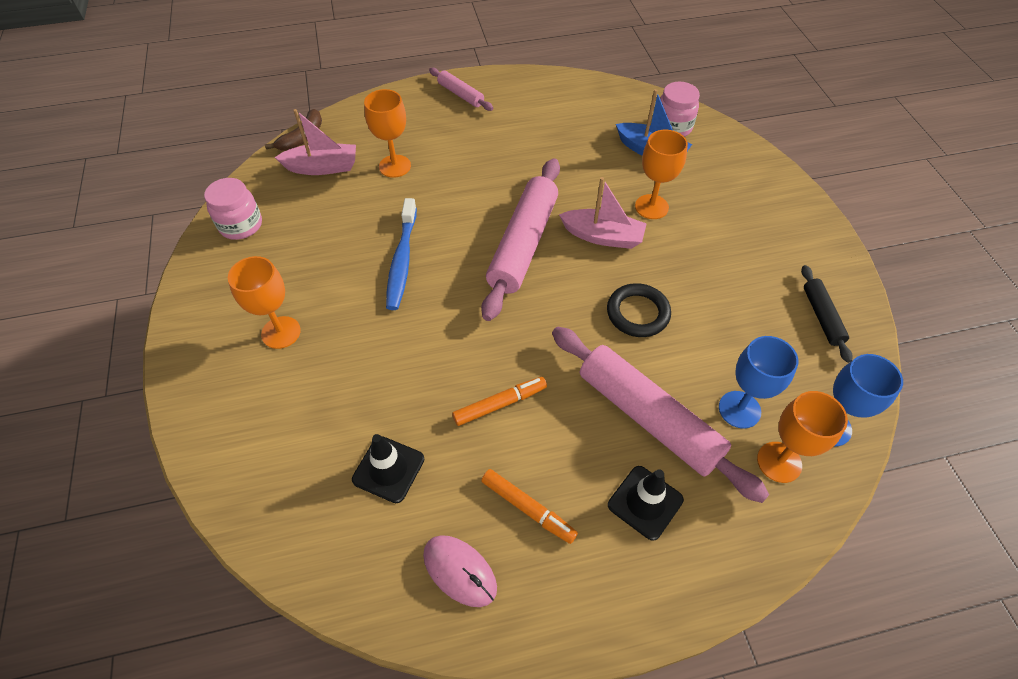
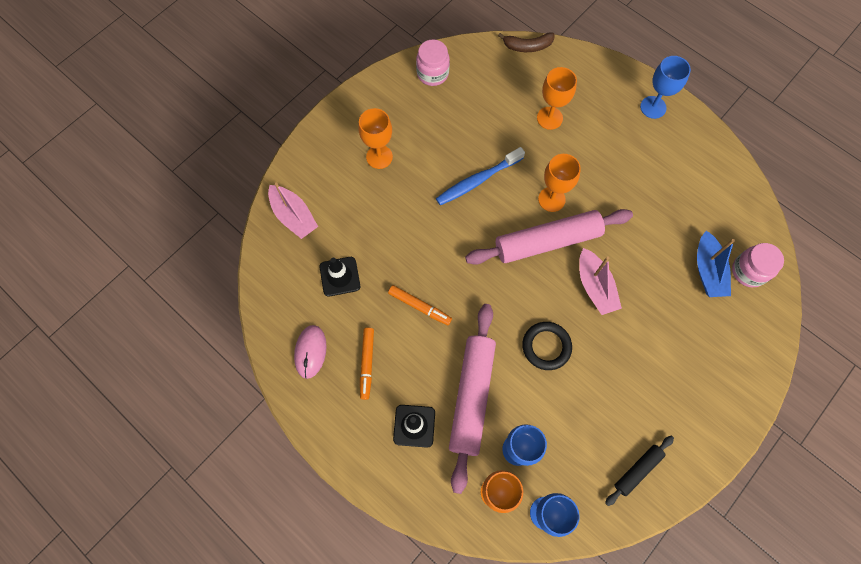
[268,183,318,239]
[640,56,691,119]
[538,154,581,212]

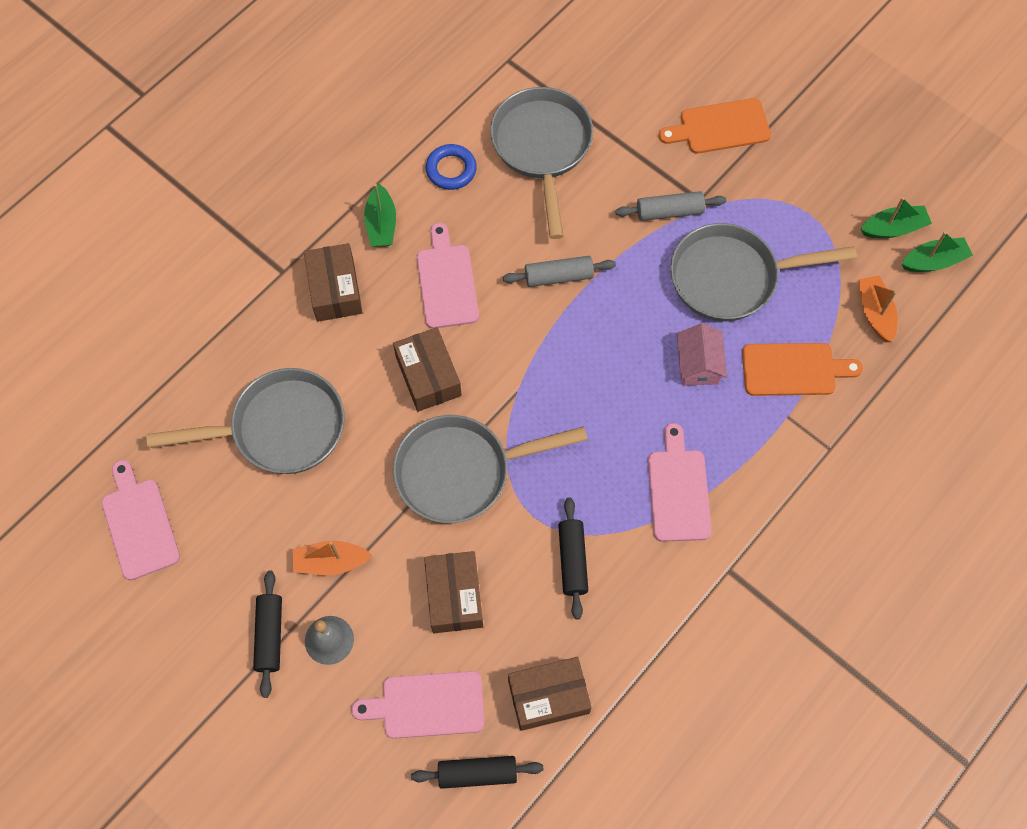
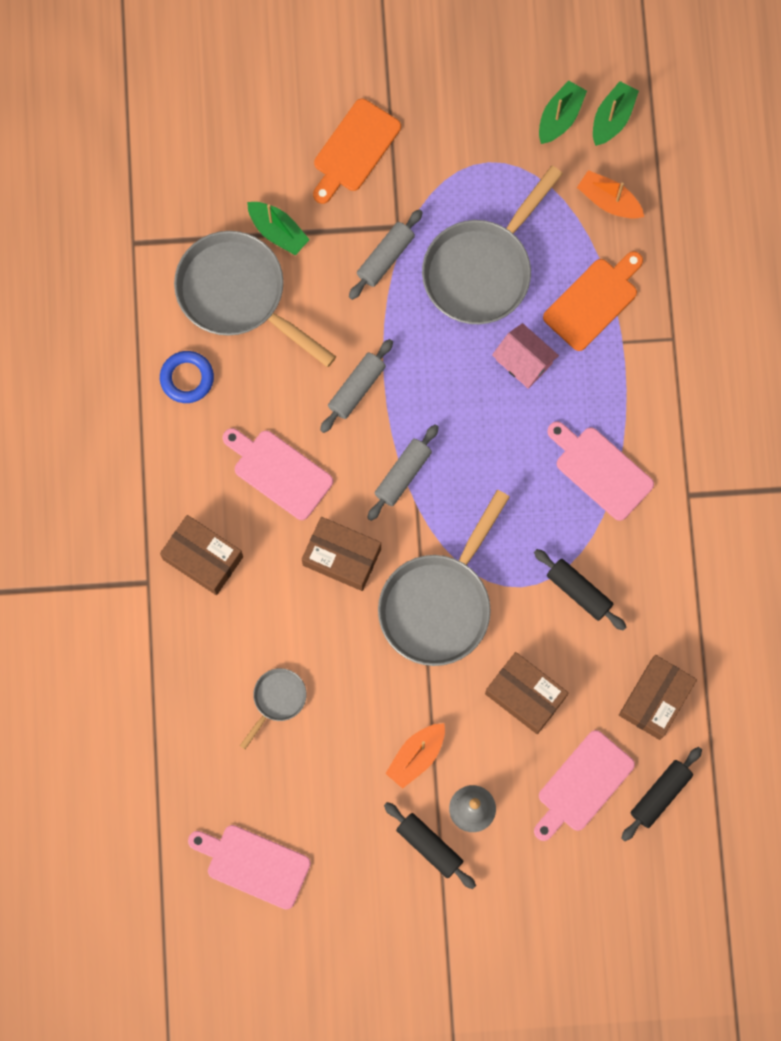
[240,668,306,749]
[247,202,310,255]
[368,424,439,521]

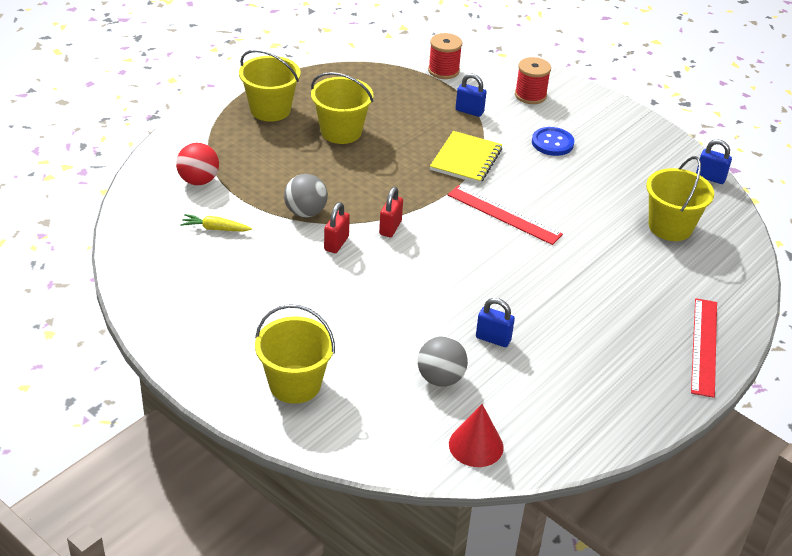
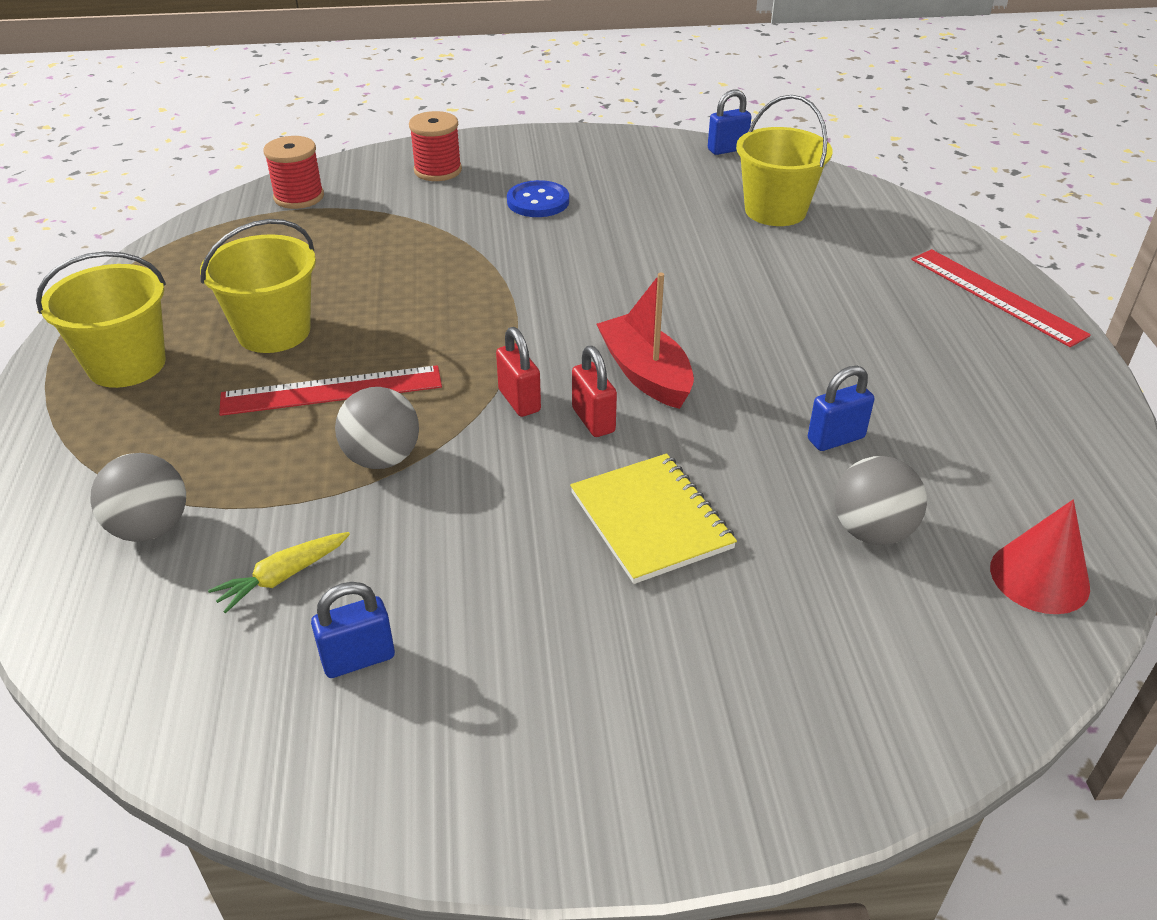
[91,453,186,542]
[255,304,335,404] (first image)
[572,346,617,437]
[570,454,737,584]
[219,365,442,416]
[311,582,395,678]
[597,273,694,409]

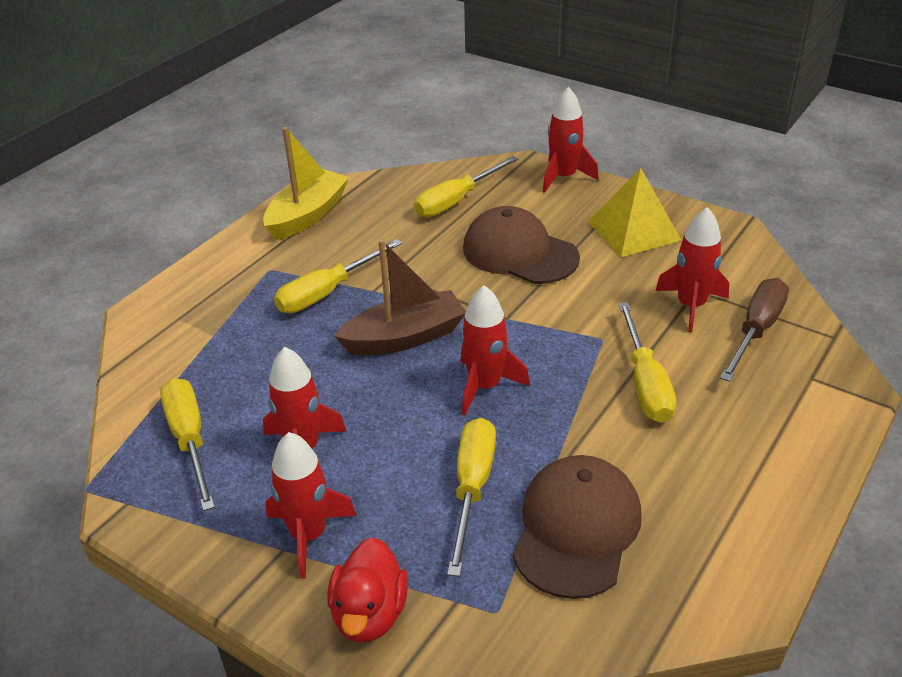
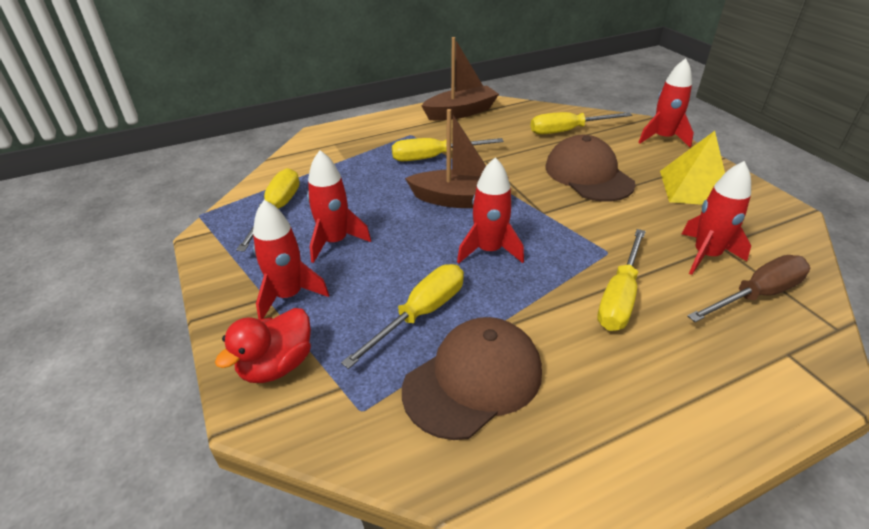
[421,37,499,121]

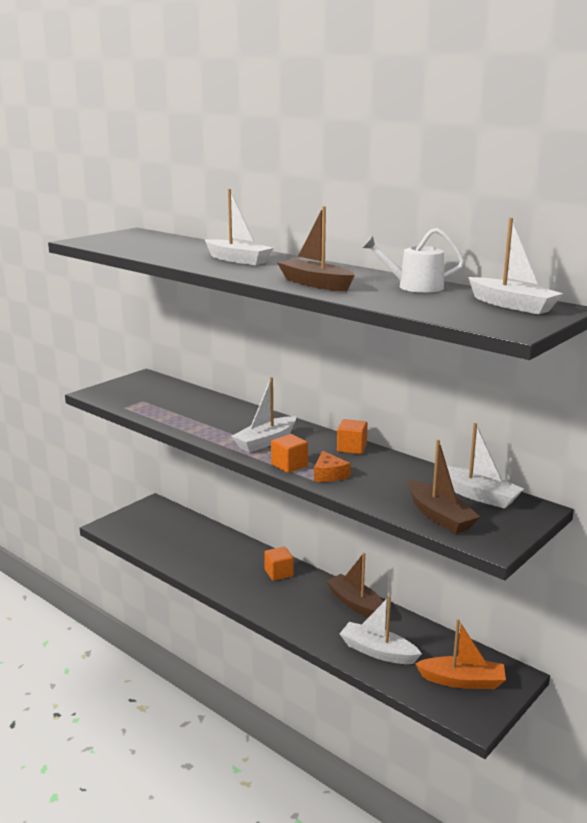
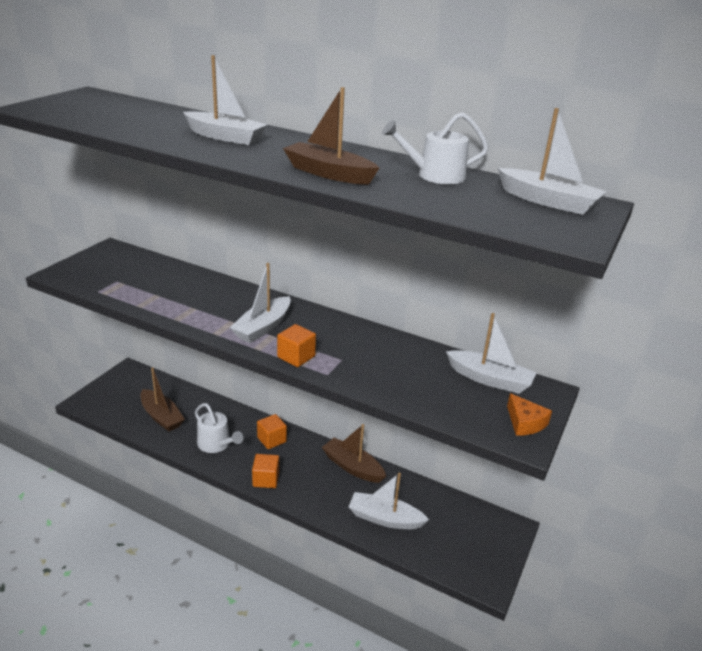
[507,393,552,436]
[252,454,279,488]
[140,368,185,431]
[415,619,506,689] (first image)
[195,403,243,453]

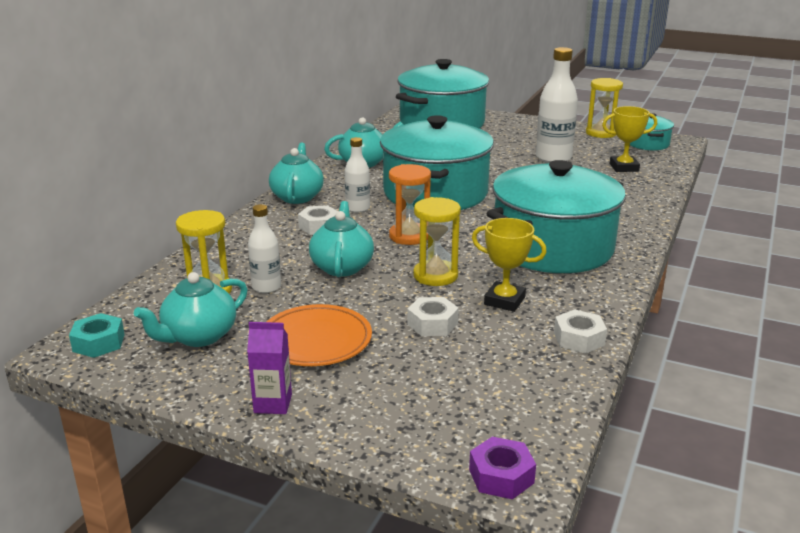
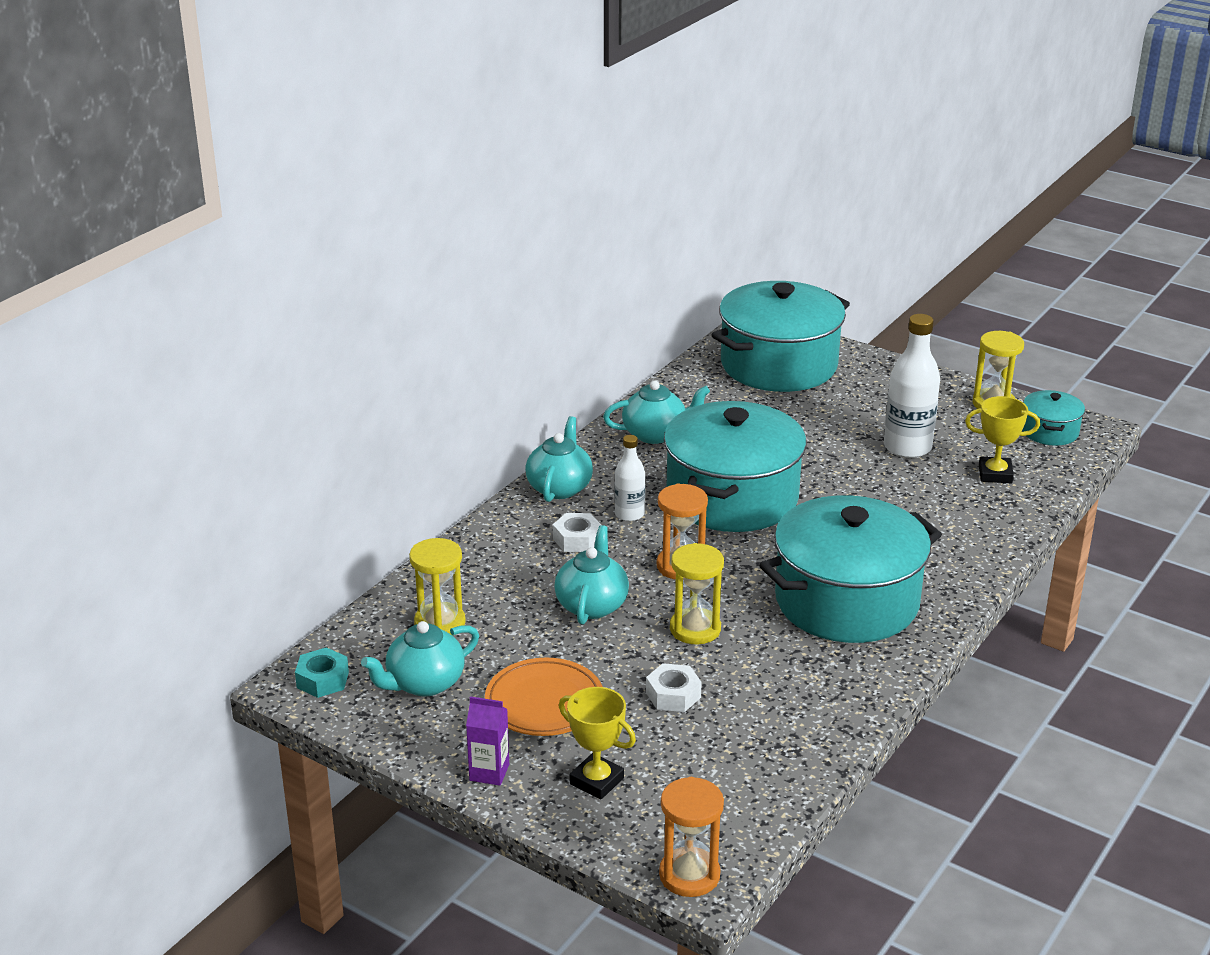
[248,204,281,293] (first image)
[659,777,724,897]
[559,687,636,799]
[554,309,607,354] (first image)

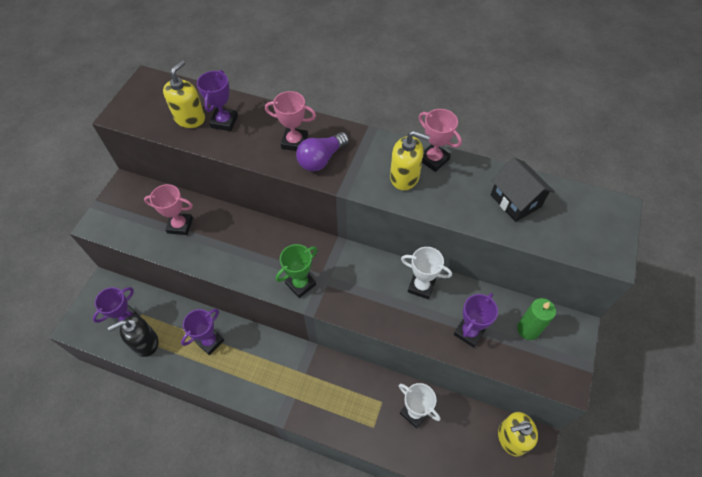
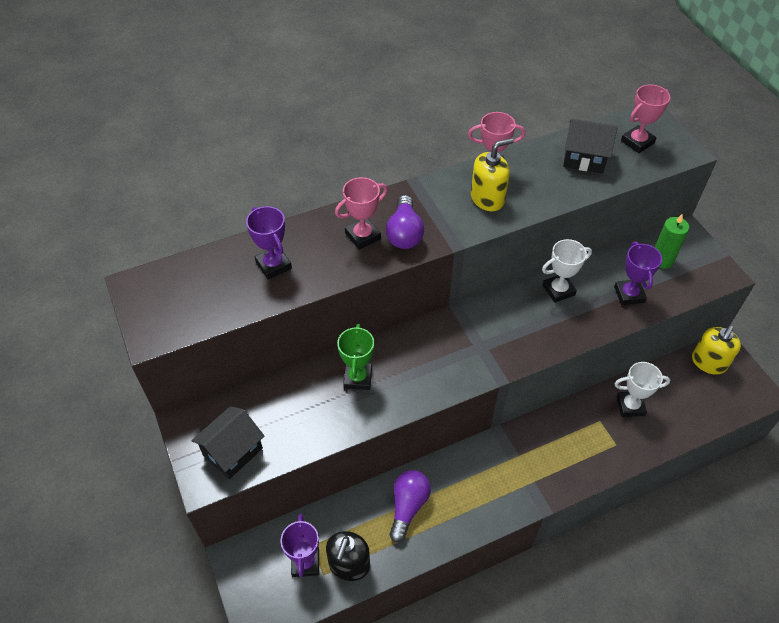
[621,84,670,153]
[163,60,205,128] (first image)
[390,470,431,543]
[337,324,374,390]
[191,406,264,479]

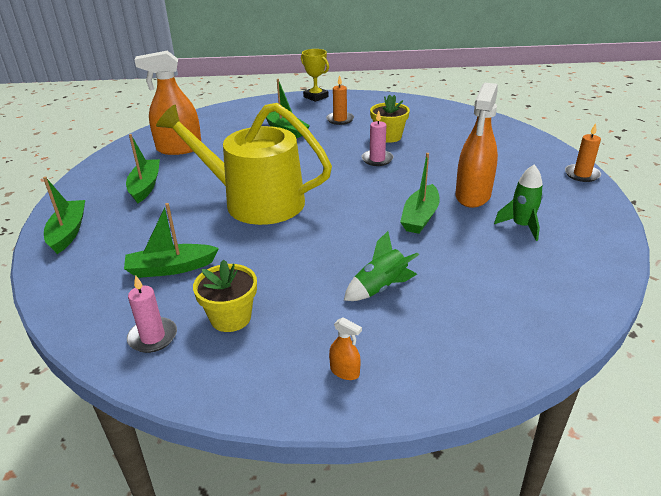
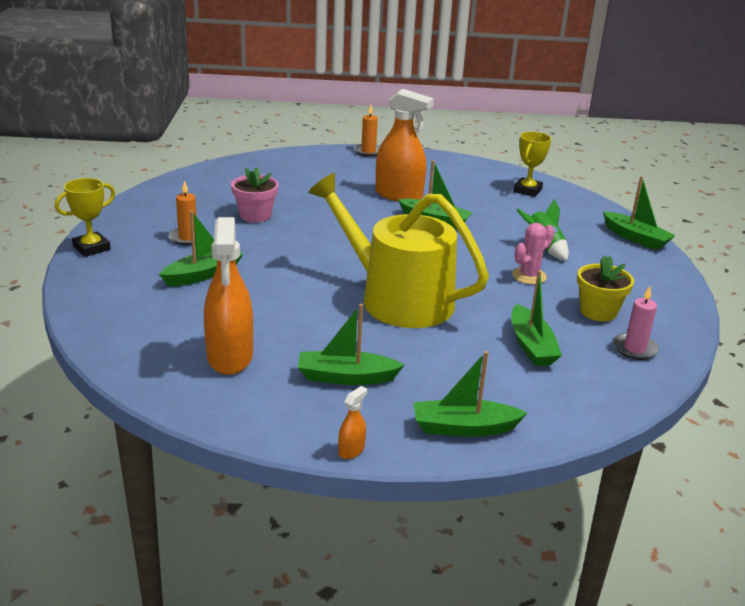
[308,173,489,328]
[338,386,367,459]
[361,111,394,166] (first image)
[231,167,279,222]
[494,164,543,241] (first image)
[512,223,554,284]
[513,132,551,197]
[603,176,675,250]

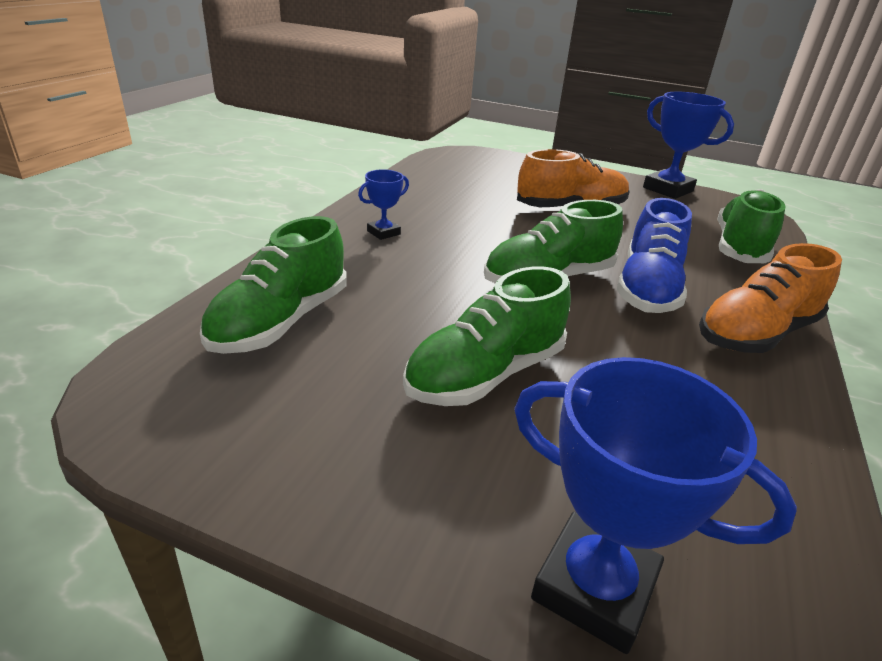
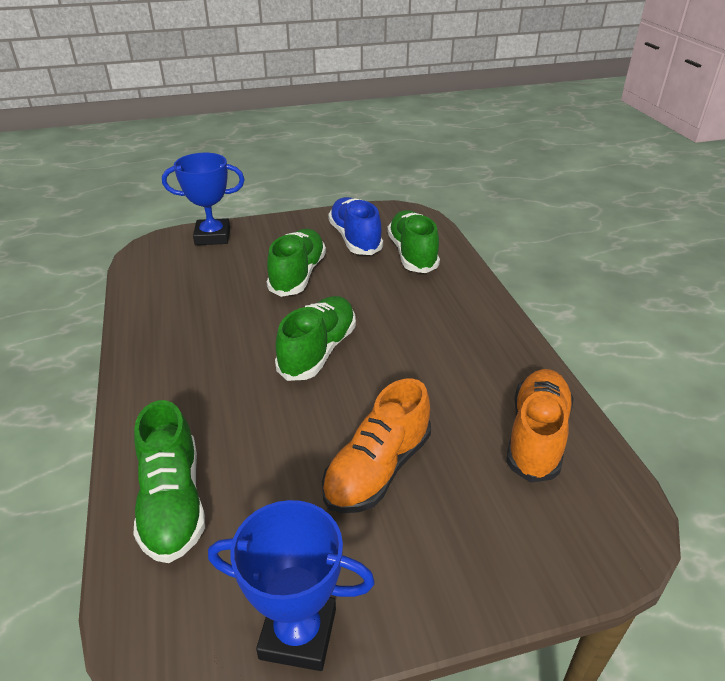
[358,169,409,240] (first image)
[328,197,383,255]
[506,369,574,483]

